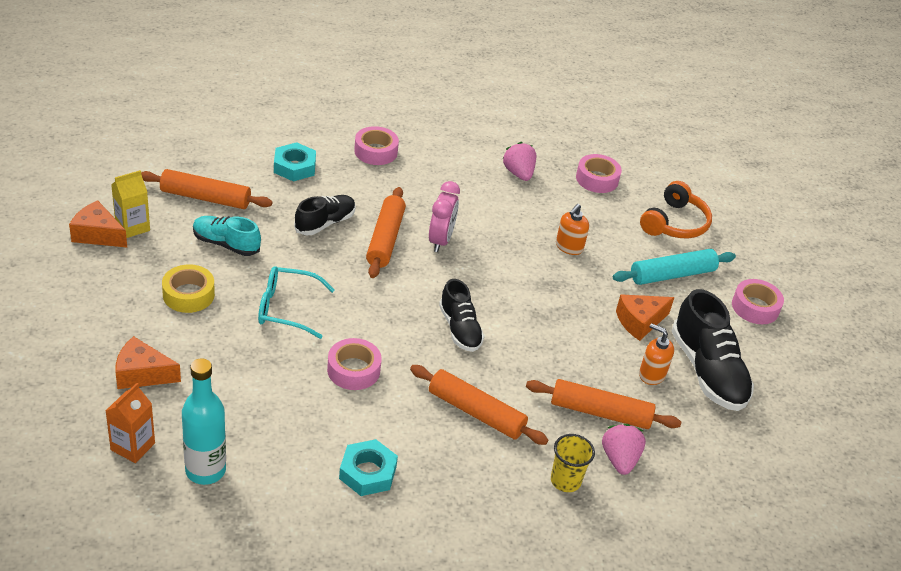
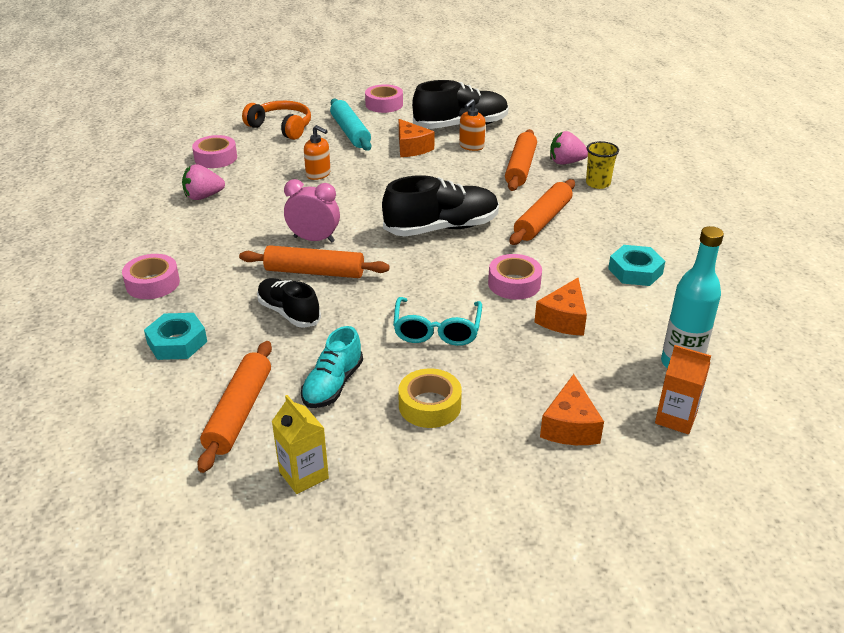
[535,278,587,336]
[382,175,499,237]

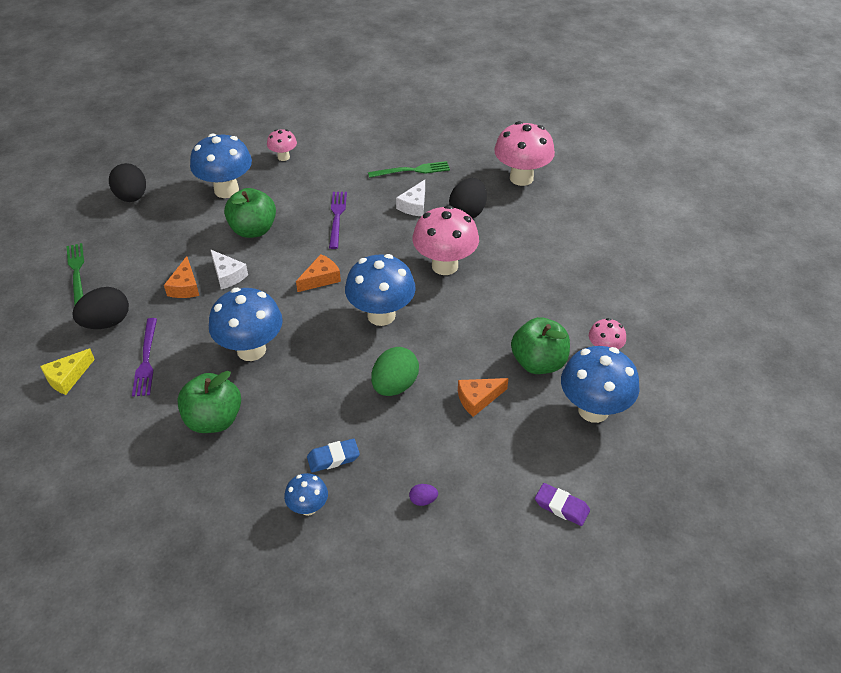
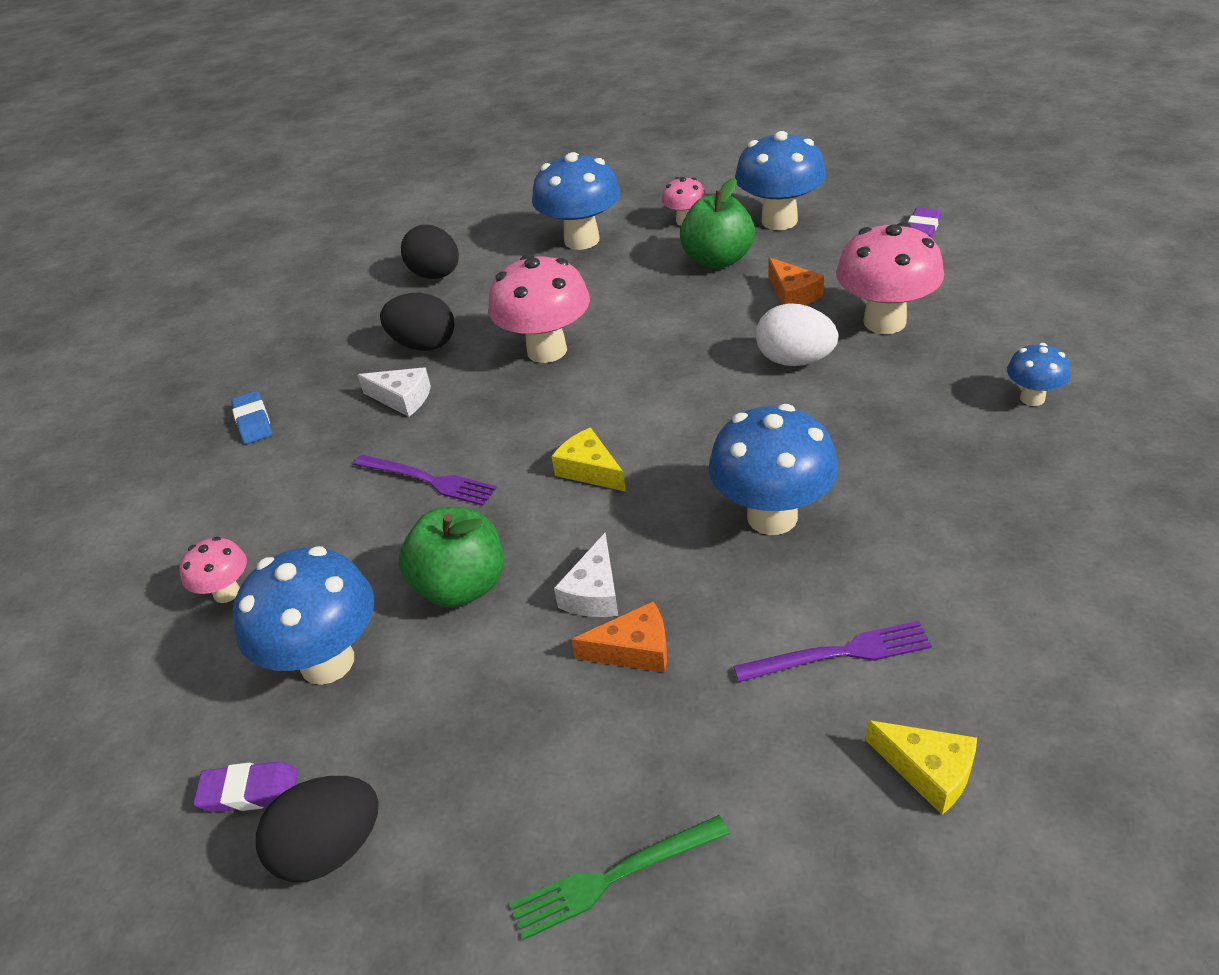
[401,225,459,279]
[177,371,241,433] (first image)
[554,533,618,617]
[551,428,626,492]
[231,391,272,444]
[354,455,497,506]
[532,152,620,250]
[368,161,450,178] (first image)
[756,303,838,366]
[409,484,438,506] (first image)
[836,222,944,334]
[193,761,298,812]

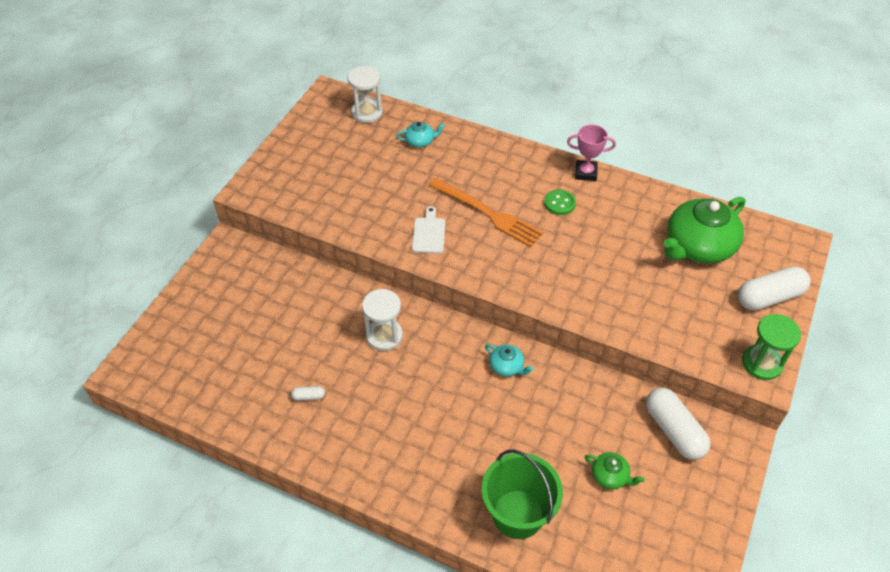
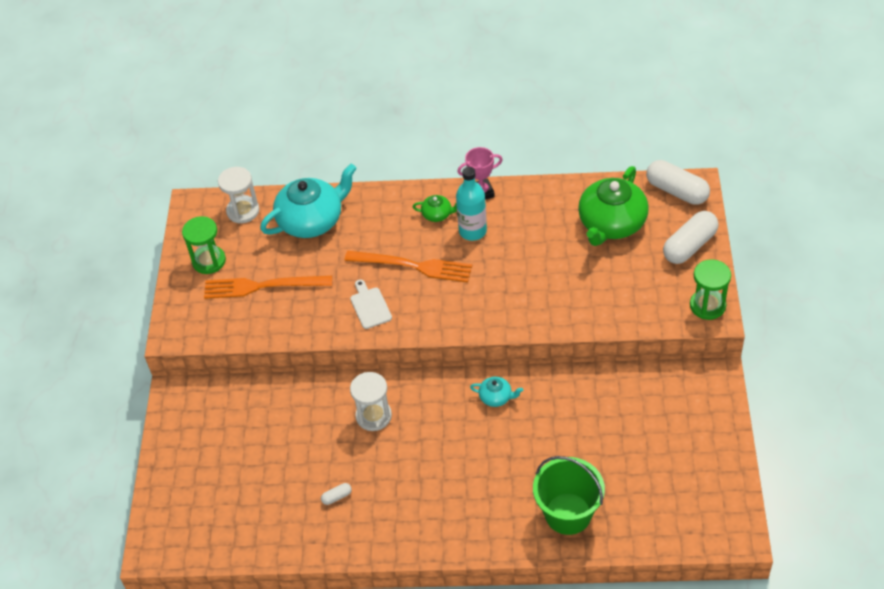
[260,164,357,238]
[456,167,487,241]
[413,195,457,222]
[646,160,710,205]
[182,216,226,274]
[204,276,332,299]

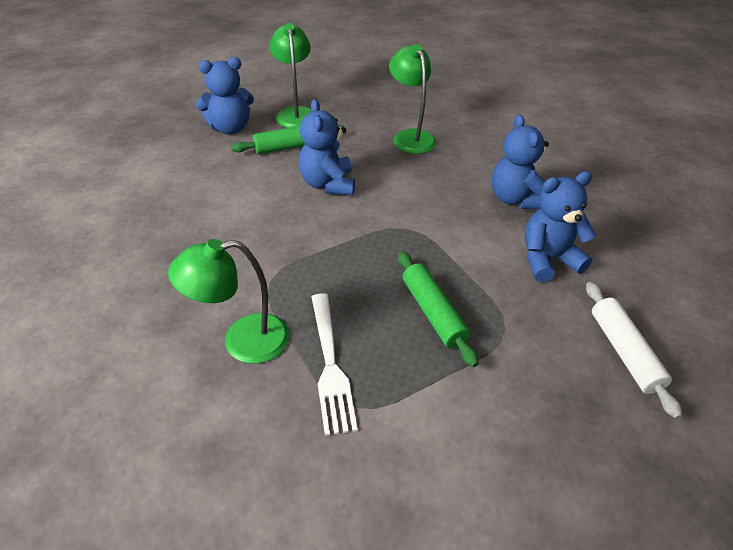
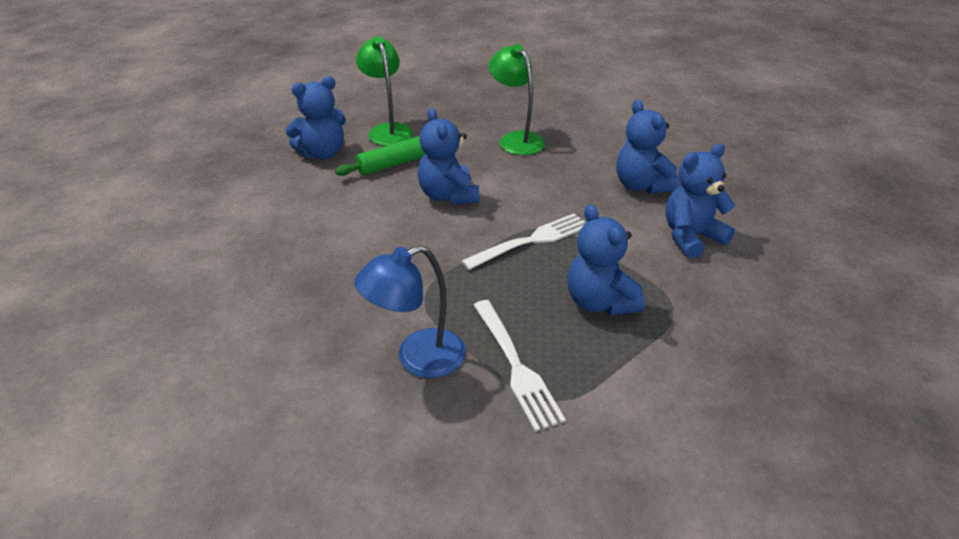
[354,245,466,378]
[567,204,645,316]
[586,282,682,419] (first image)
[461,214,585,270]

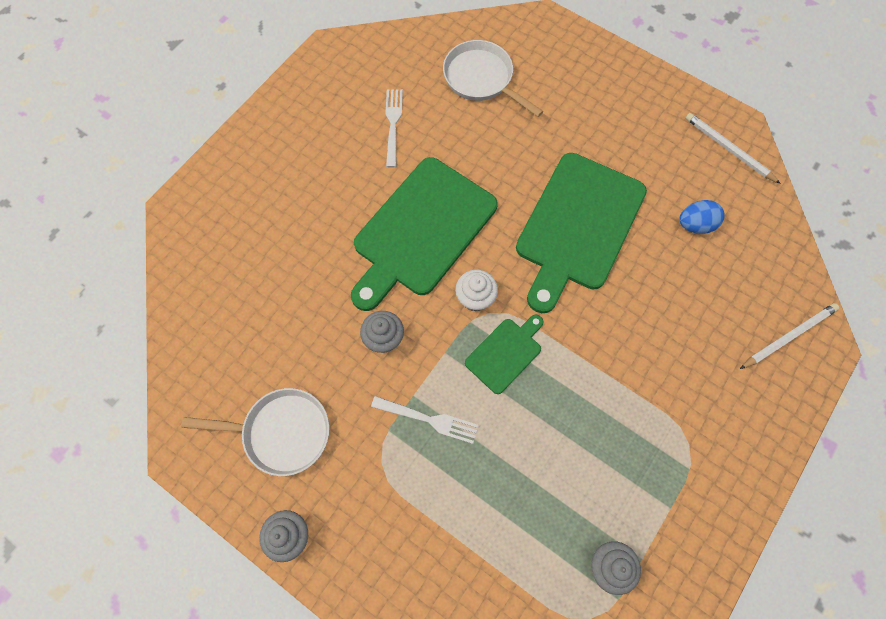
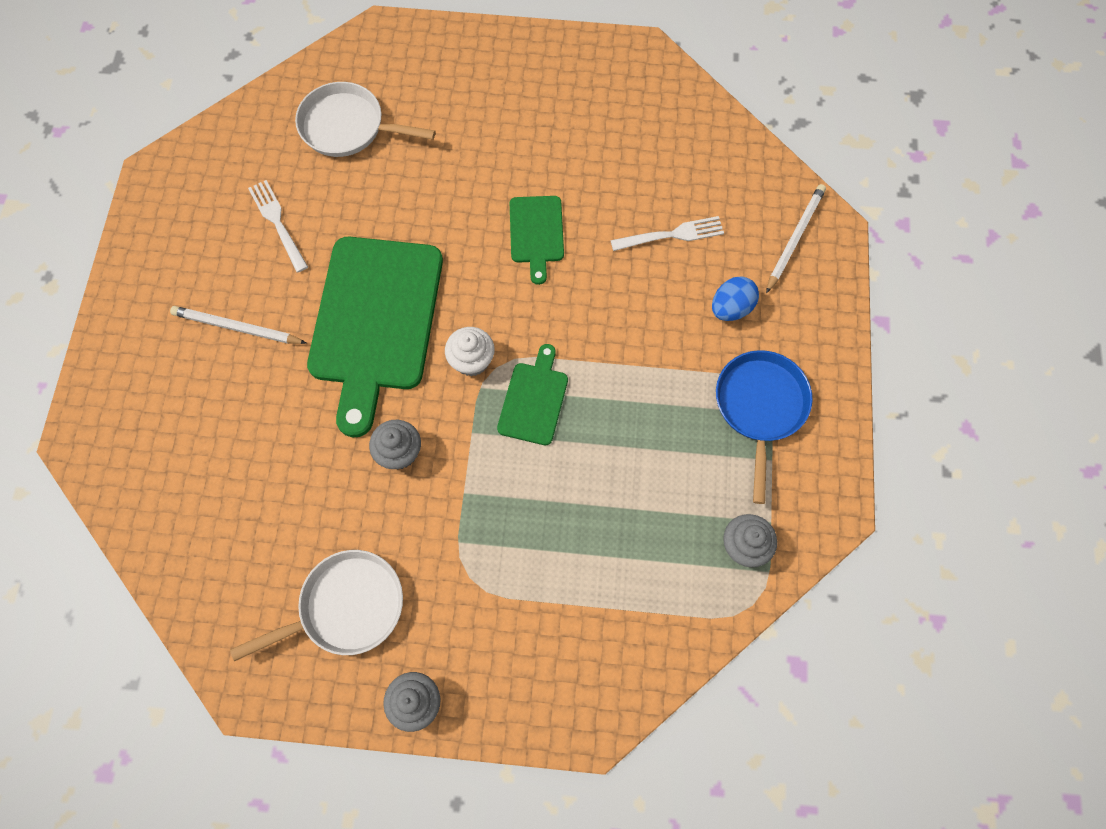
[611,216,724,251]
[510,196,564,285]
[712,276,759,321]
[170,306,306,344]
[716,350,813,504]

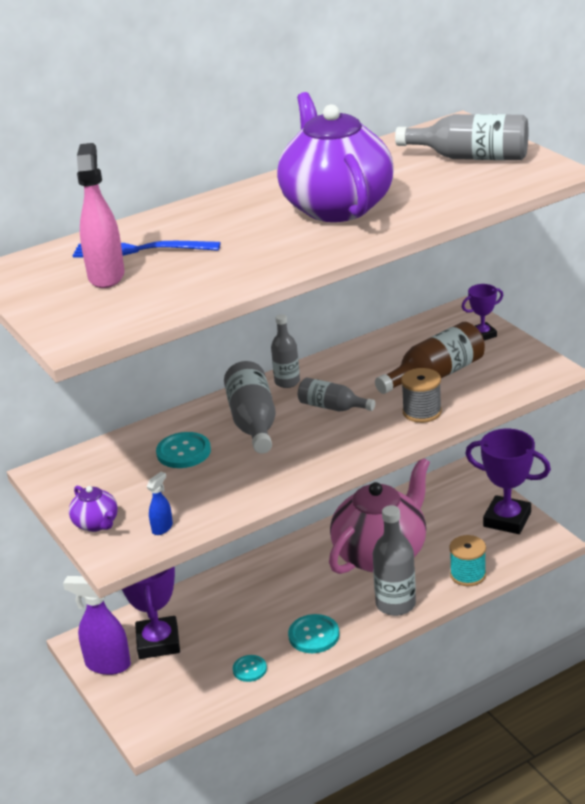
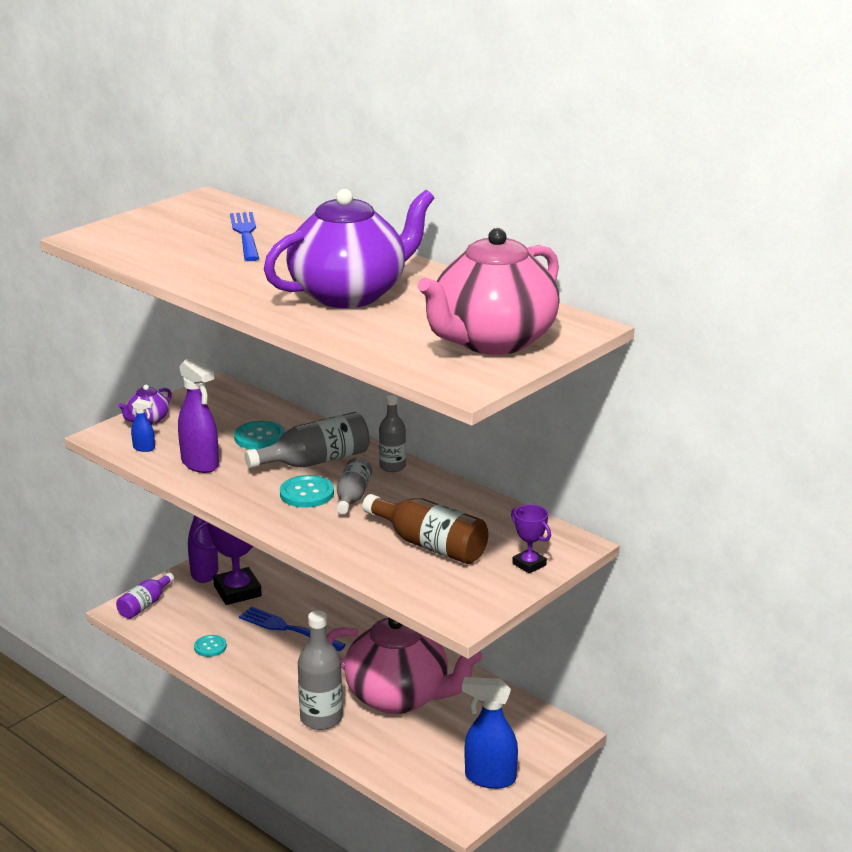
[77,143,125,288] (first image)
[280,475,334,508]
[418,228,560,355]
[401,368,442,423] (first image)
[449,535,486,586] (first image)
[462,677,518,789]
[116,573,174,619]
[178,357,219,473]
[239,607,346,651]

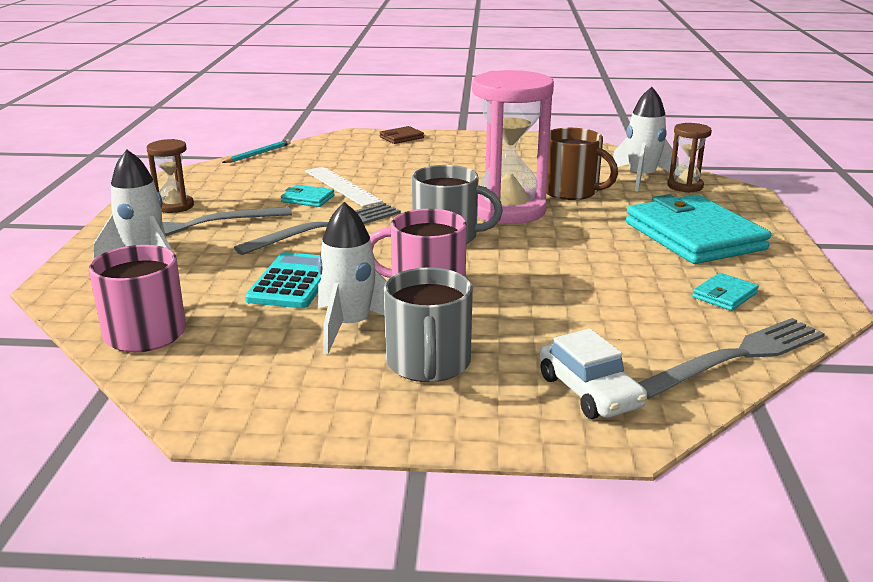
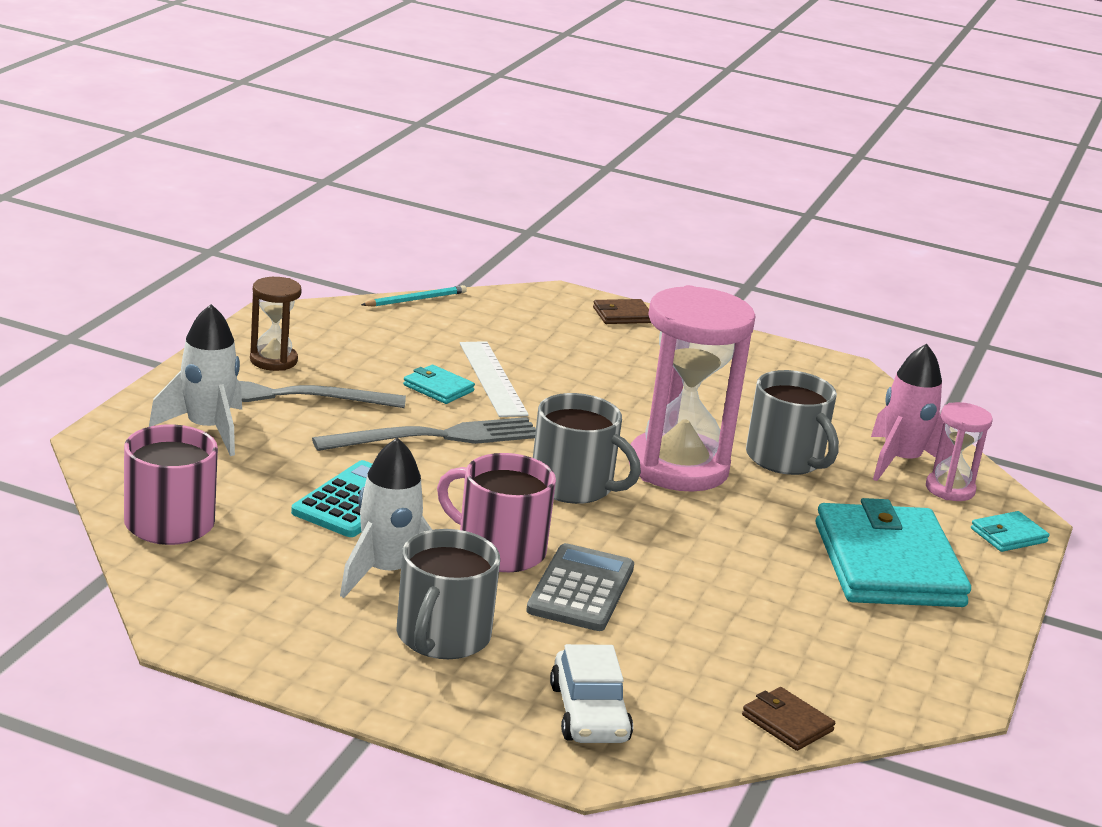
[746,370,839,475]
[871,344,954,481]
[742,687,835,751]
[926,402,993,501]
[971,511,1050,552]
[526,543,634,631]

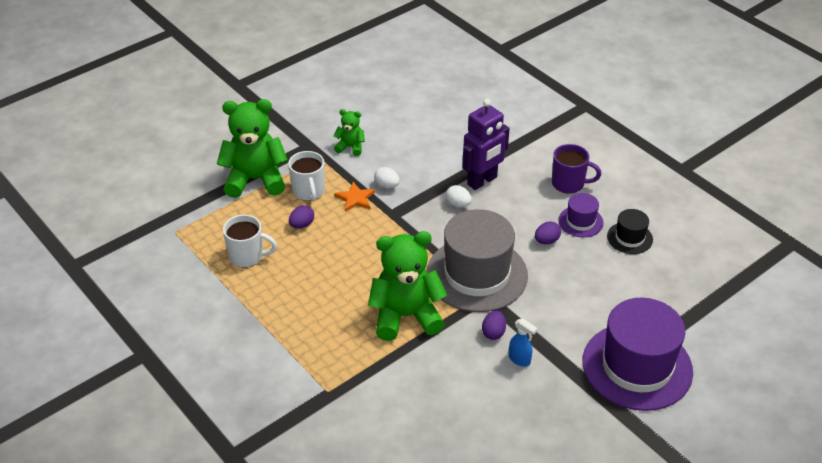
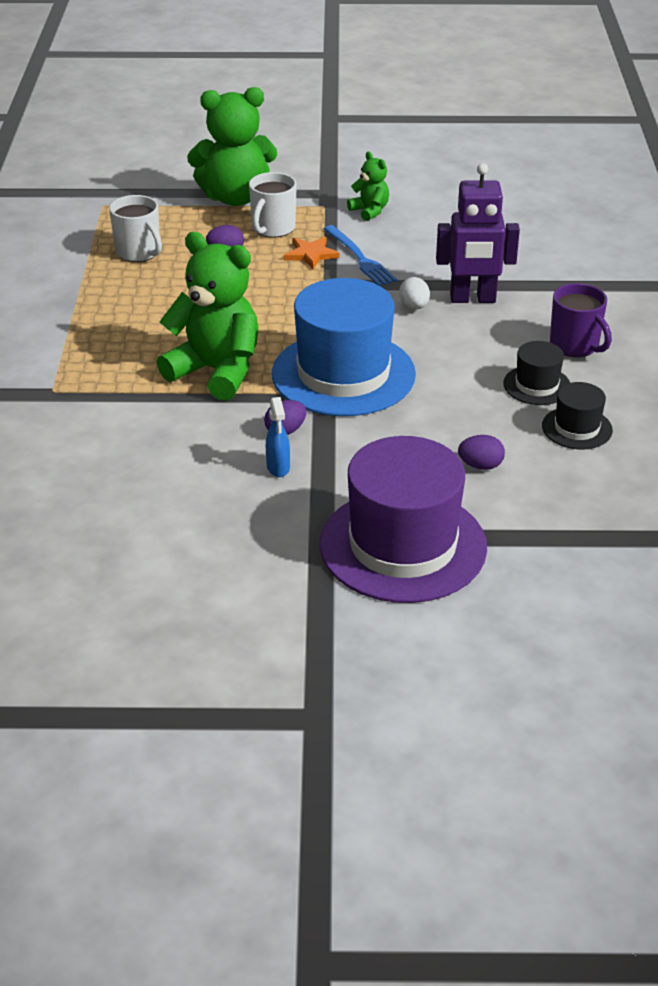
[187,87,277,206]
[324,225,397,286]
[272,278,416,416]
[458,435,505,470]
[503,341,570,405]

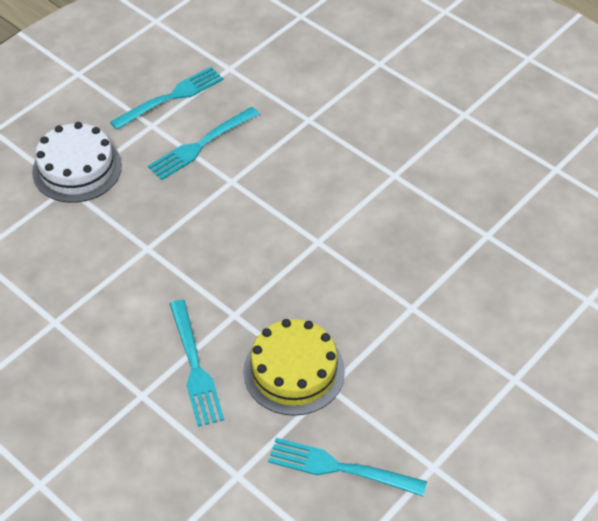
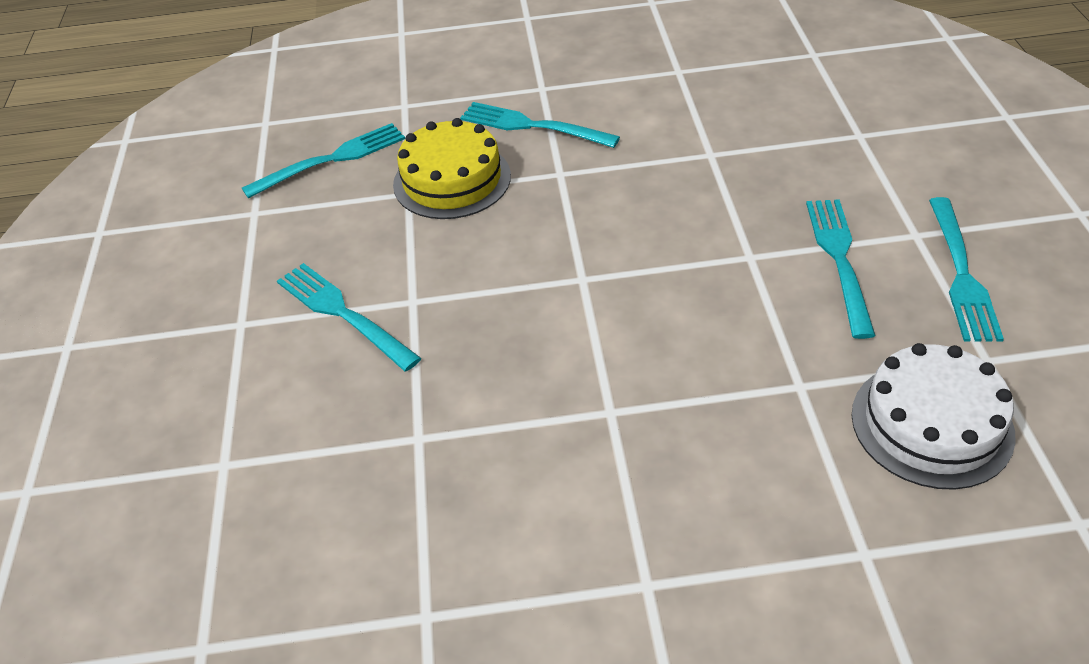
[852,343,1016,490]
[277,263,421,371]

